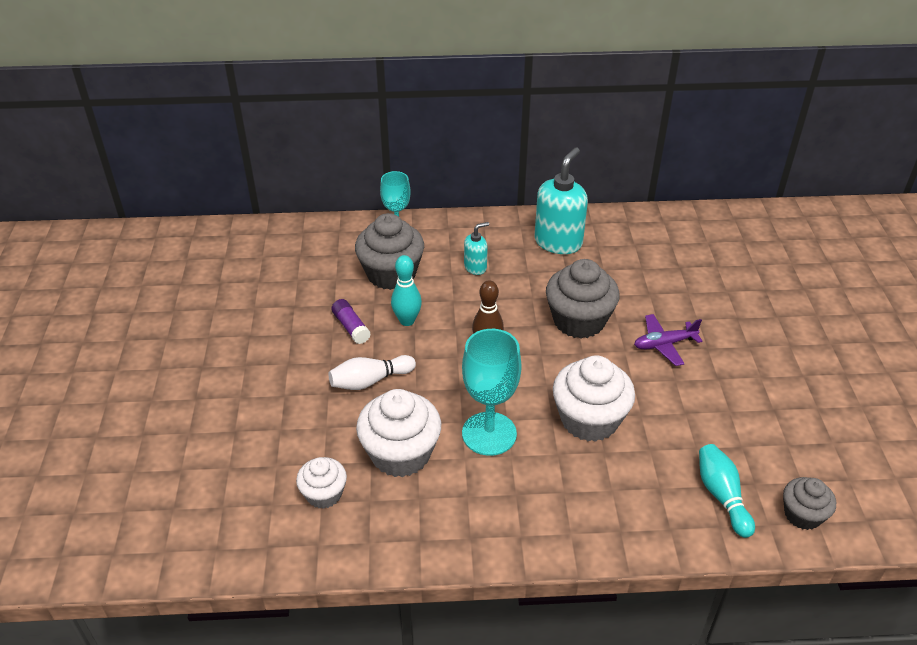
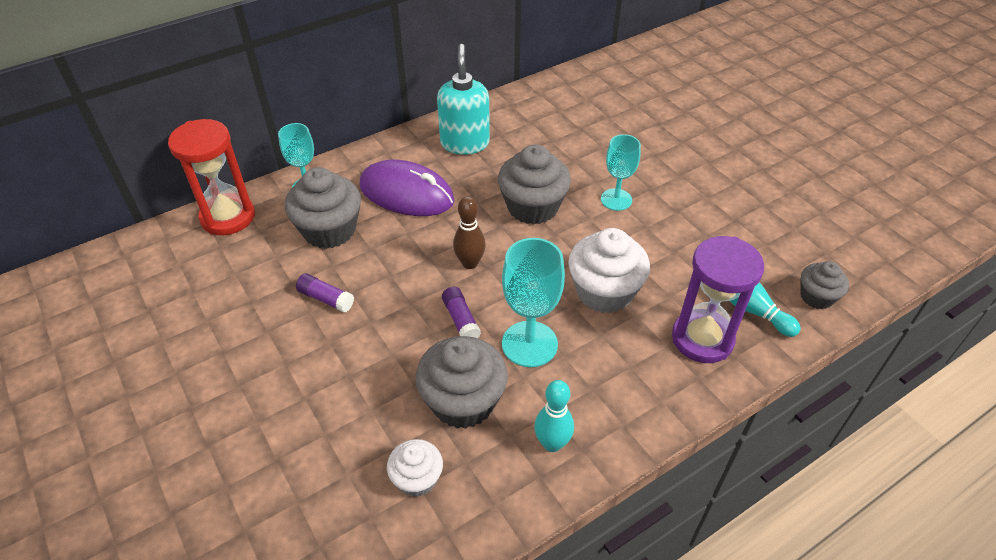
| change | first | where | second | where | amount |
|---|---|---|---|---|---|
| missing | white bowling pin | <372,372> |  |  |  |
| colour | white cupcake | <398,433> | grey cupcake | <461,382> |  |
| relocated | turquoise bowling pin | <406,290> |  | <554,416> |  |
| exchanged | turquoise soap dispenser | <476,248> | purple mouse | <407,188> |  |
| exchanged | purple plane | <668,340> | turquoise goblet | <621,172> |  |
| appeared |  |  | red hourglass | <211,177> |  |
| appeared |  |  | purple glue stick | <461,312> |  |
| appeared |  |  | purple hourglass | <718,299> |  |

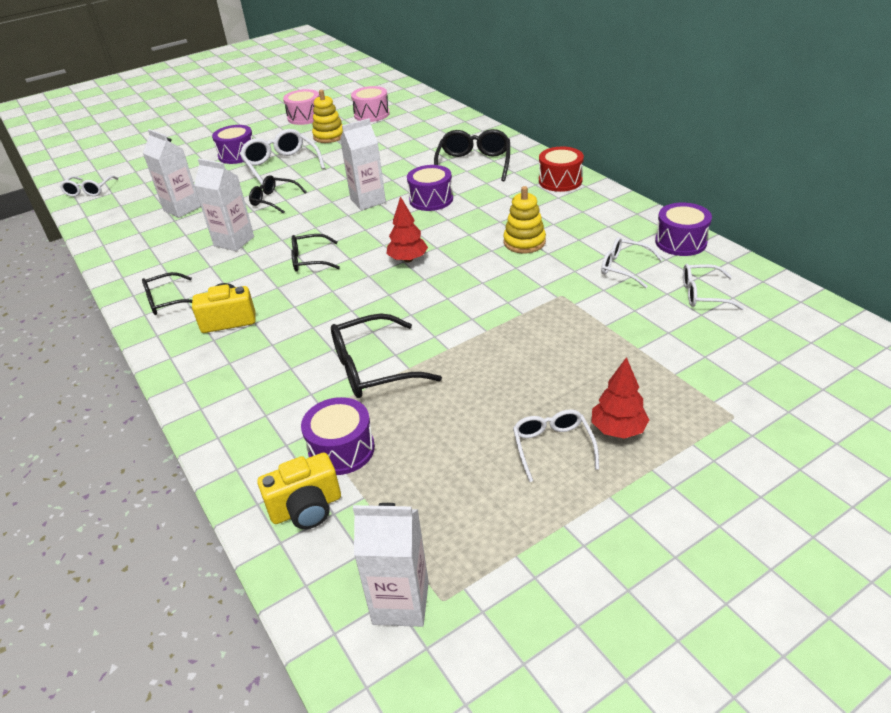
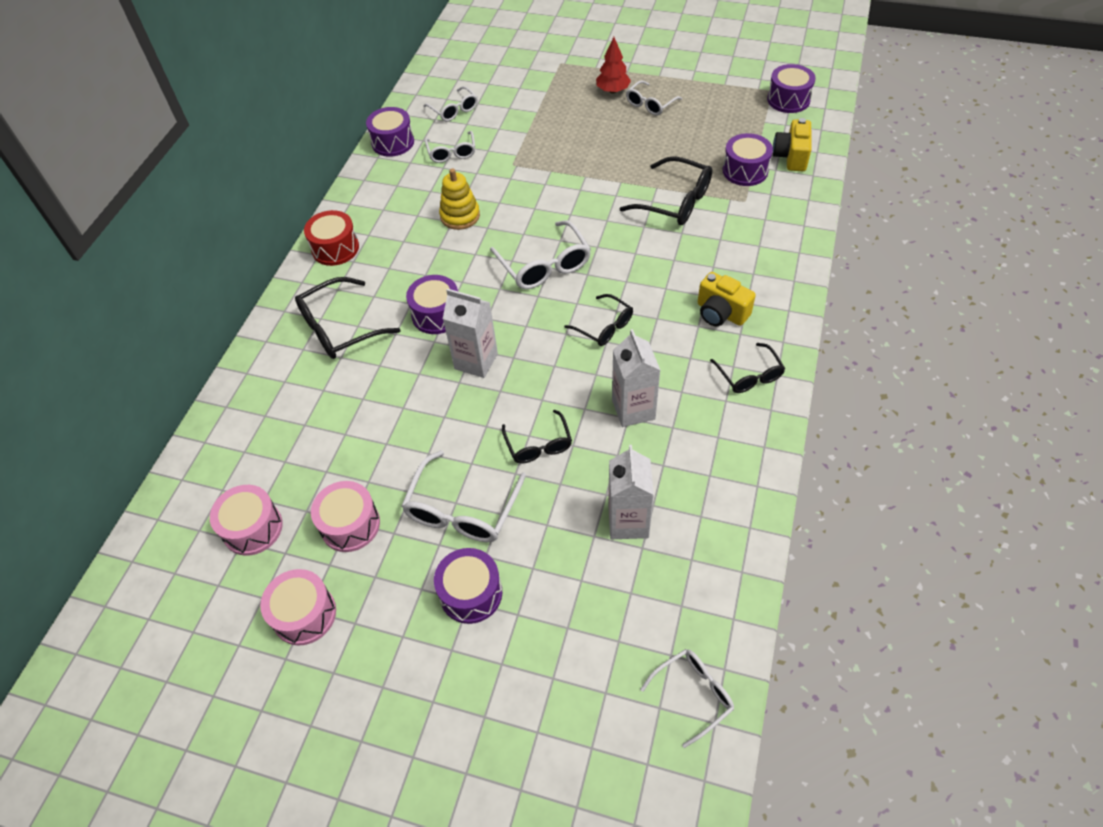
| change | first | where | second | where | amount |
|---|---|---|---|---|---|
| spun | black glasses | <167,293> |  | <747,368> | 45 degrees clockwise |
| spun | yellow camera | <299,491> |  | <792,144> | 105 degrees counterclockwise |
| exchanged | yellow stacking toy | <327,116> | pink drum | <345,516> |  |
| exchanged | white carton | <391,565> | purple drum | <791,88> |  |
| exchanged | red tree | <407,229> | white glasses | <540,254> |  |

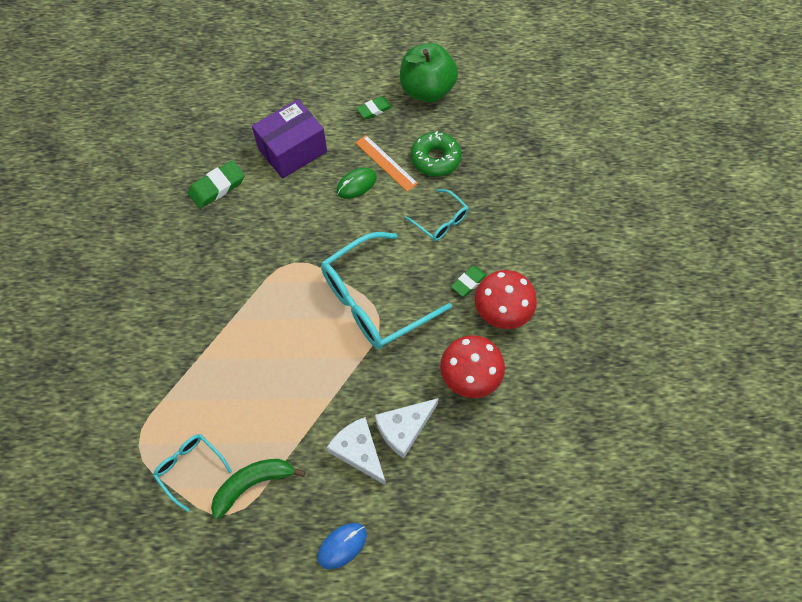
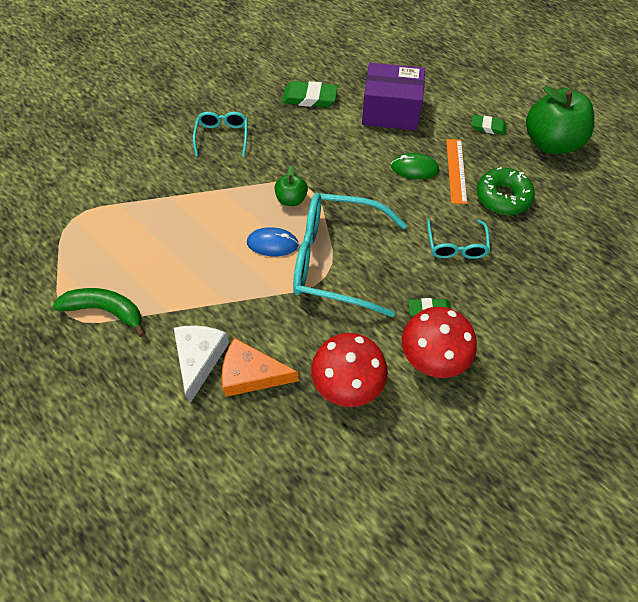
| change | first | where | second | where | amount |
|---|---|---|---|---|---|
| relocated | turquoise glasses | <192,473> |  | <220,134> |  |
| relocated | blue mouse | <342,546> |  | <273,241> |  |
| colour | white cheese | <407,428> | orange cheese | <260,367> |  |
| appeared |  |  | green apple | <291,185> |  |

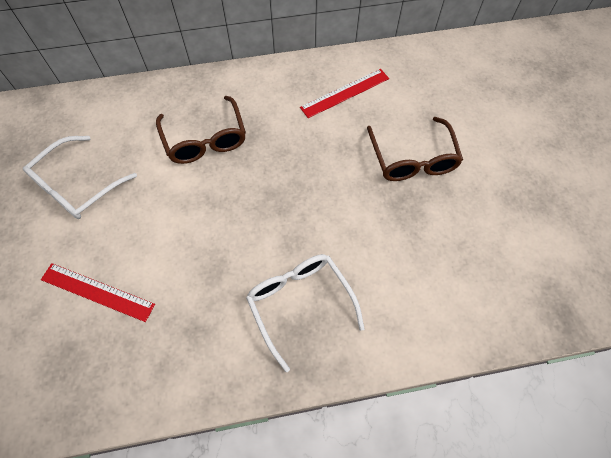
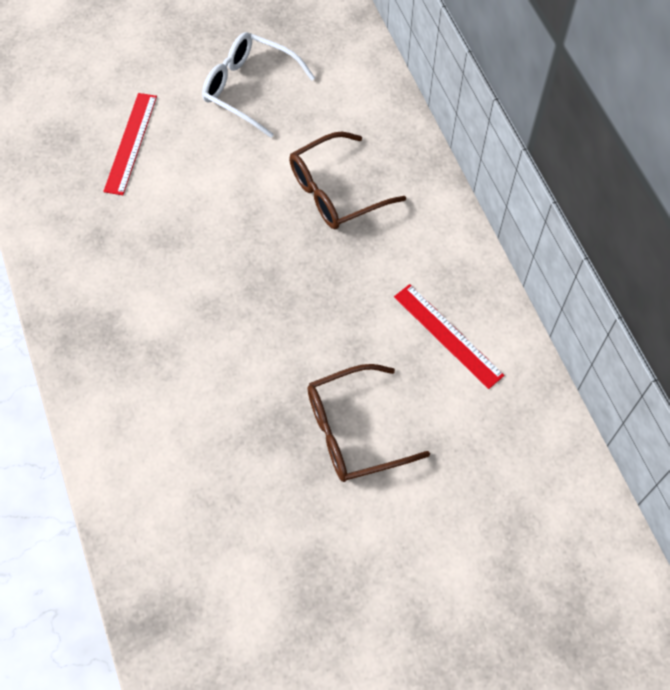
| change | first | where | second | where | amount |
|---|---|---|---|---|---|
| missing | white glasses | <305,313> |  |  |  |

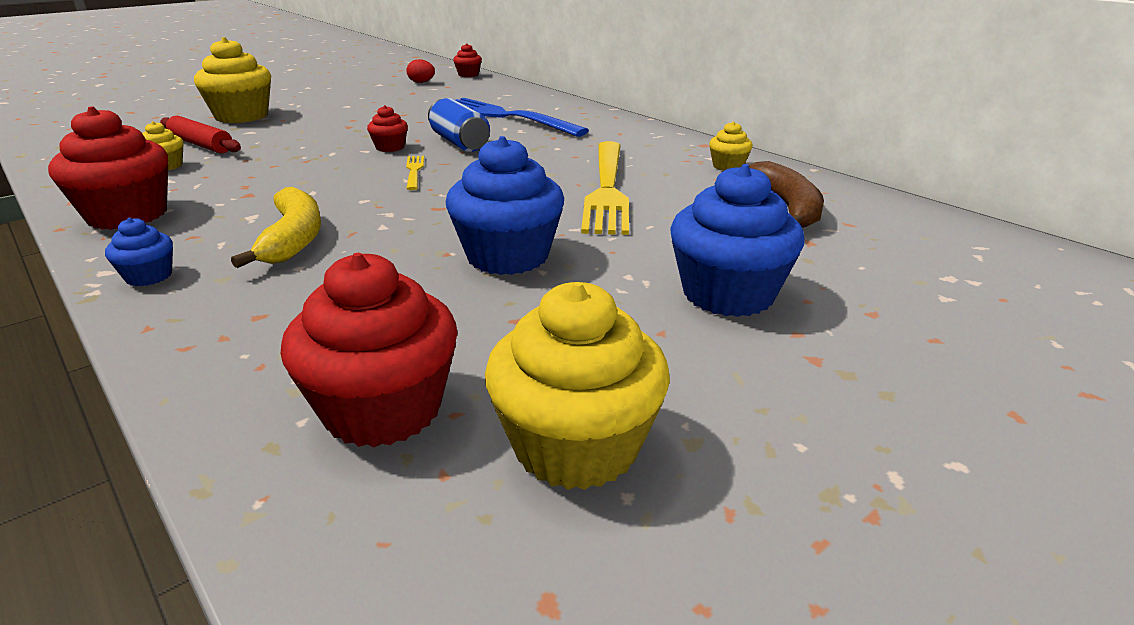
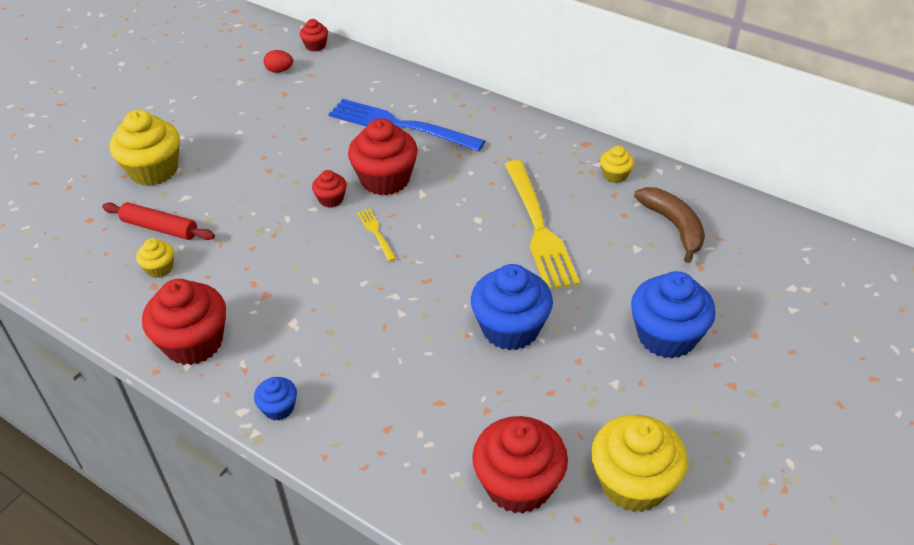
| change | first | where | second | where | amount |
|---|---|---|---|---|---|
| missing | yellow banana | <276,227> |  |  |  |
| exchanged | blue can | <459,125> | red cupcake | <383,157> |  |

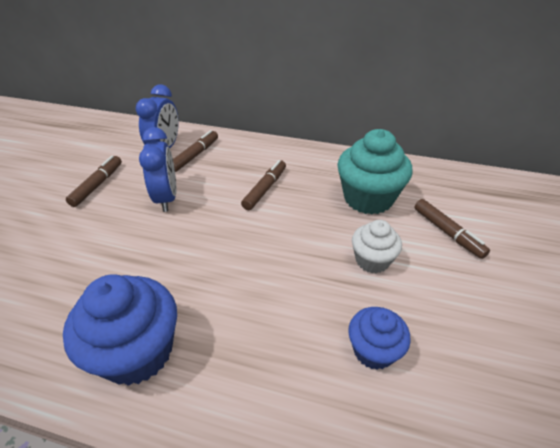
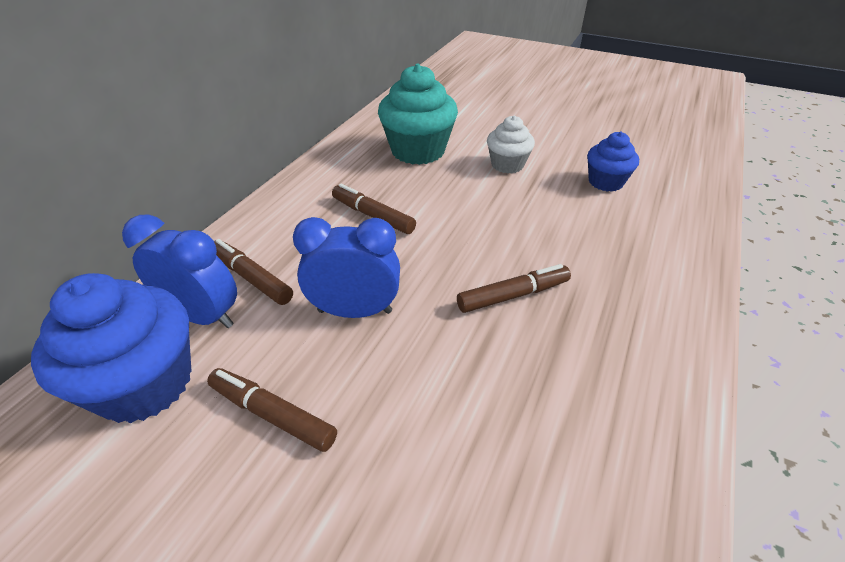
| change | first | where | second | where | amount |
|---|---|---|---|---|---|
| relocated | blue cupcake | <120,330> |  | <111,348> |  |
| relocated | brown marker | <452,229> |  | <514,288> |  |

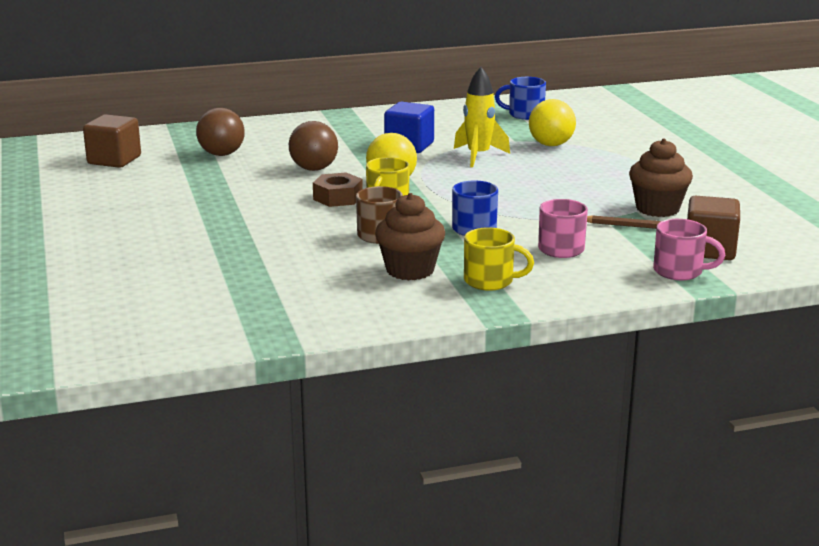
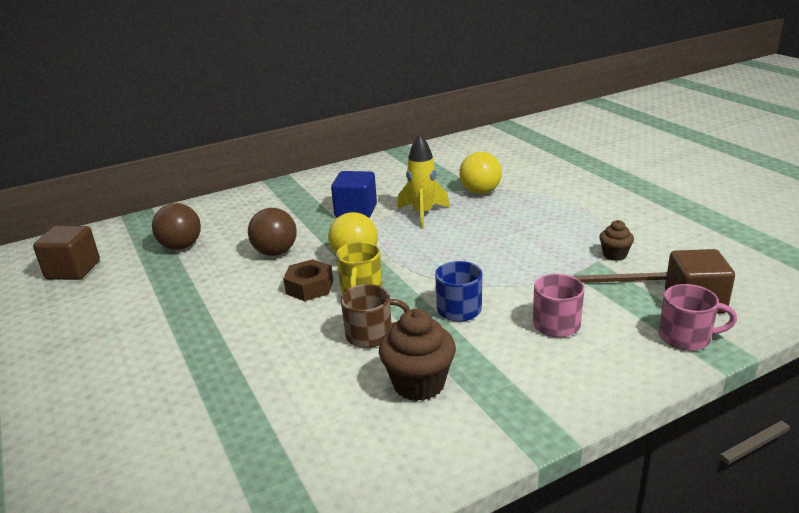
| change | first | where | second | where | amount |
|---|---|---|---|---|---|
| missing | yellow mug | <499,259> |  |  |  |
| missing | blue mug | <520,98> |  |  |  |
| size | brown cupcake | <661,178> |  | <616,240> | x0.56 |

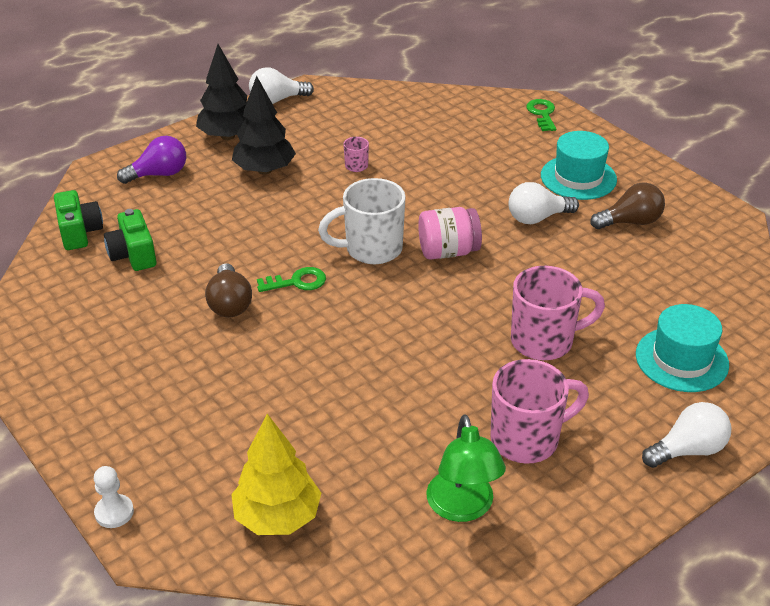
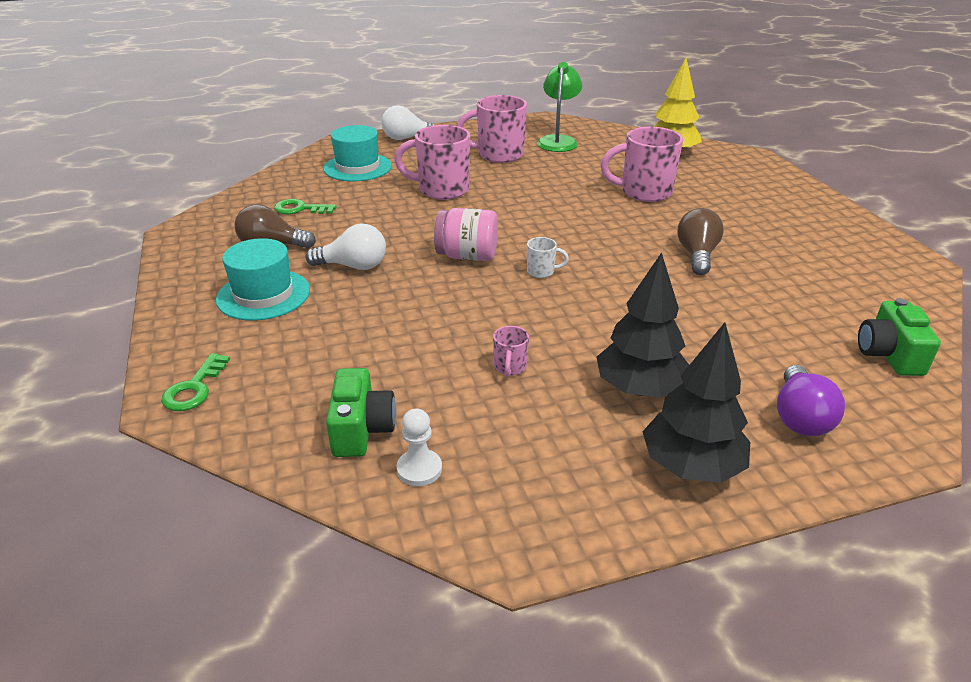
| change | first | where | second | where | amount |
|---|---|---|---|---|---|
| relocated | white pawn | <114,497> |  | <419,447> |  |
| relocated | green camera | <130,240> |  | <361,412> |  |
| spun | purple light bulb | <151,160> |  | <811,400> | 75 degrees counterclockwise |
| missing | white light bulb | <281,85> |  |  |  |
| relocated | green key | <291,279> |  | <305,206> |  |
| size | white mug | <362,221> |  | <548,257> | x0.46 |
| appeared |  |  | pink mug | <641,164> |  |

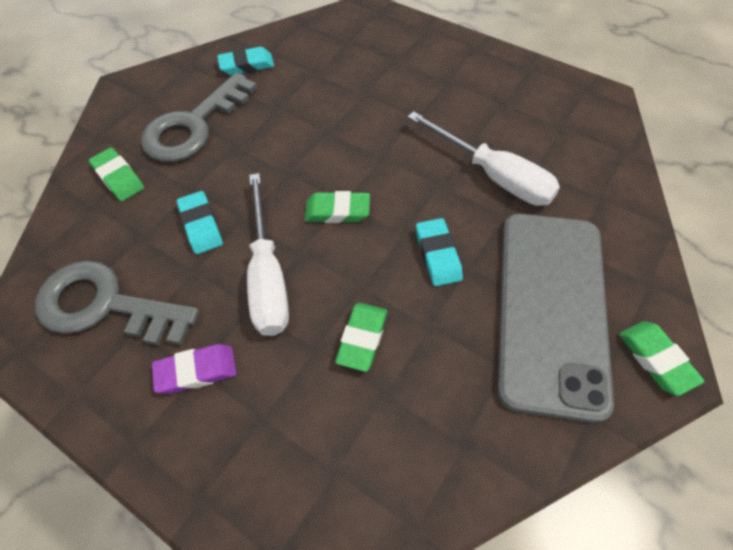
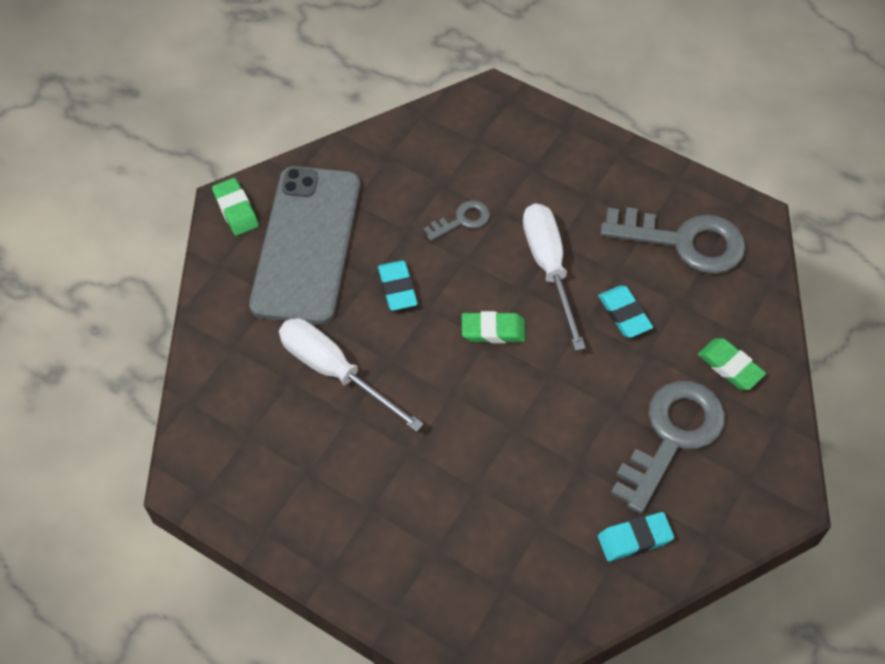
| change | first | where | second | where | amount |
|---|---|---|---|---|---|
| missing | purple eraser | <194,369> |  |  |  |
| exchanged | green eraser | <361,337> | grey key | <457,220> |  |

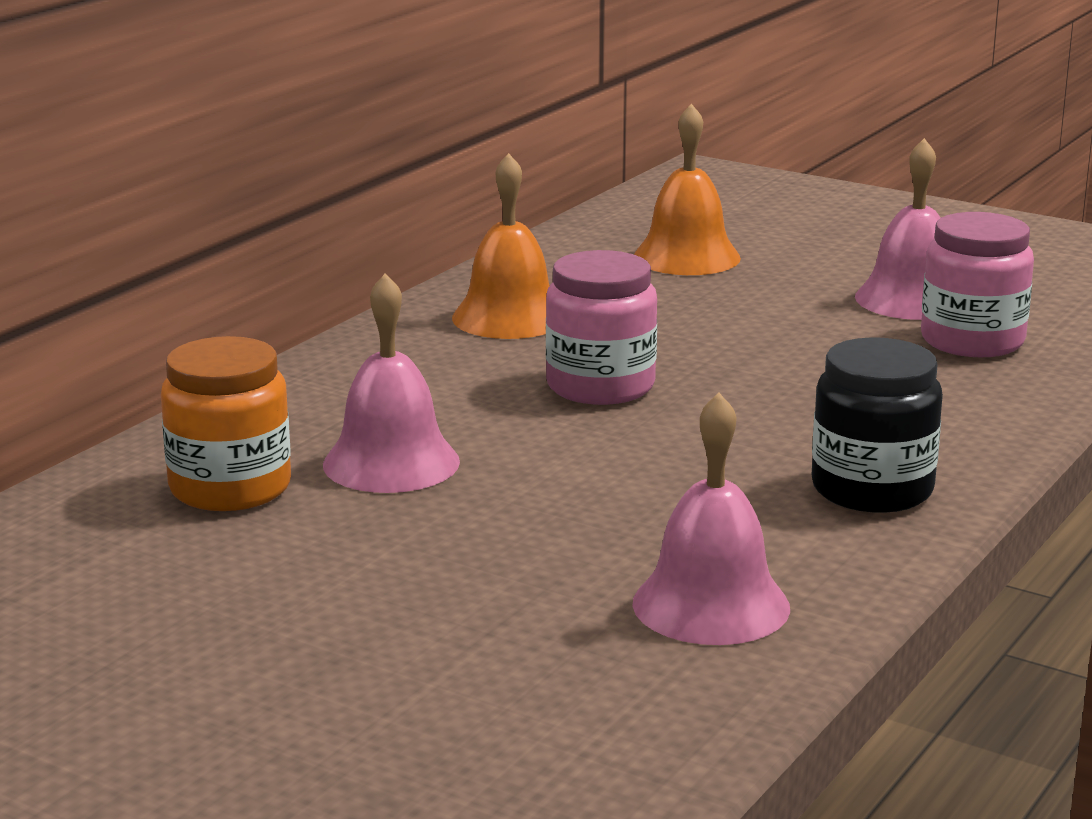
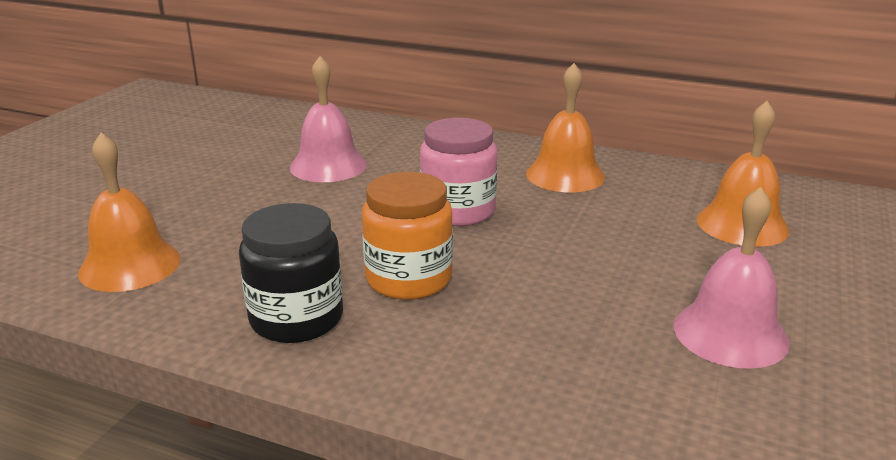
| change | first | where | second | where | amount |
|---|---|---|---|---|---|
| relocated | orange jar | <226,423> |  | <407,236> |  |
| colour | pink bell | <711,519> | orange bell | <129,212> |  |
| missing | pink jar | <977,284> |  |  |  |

